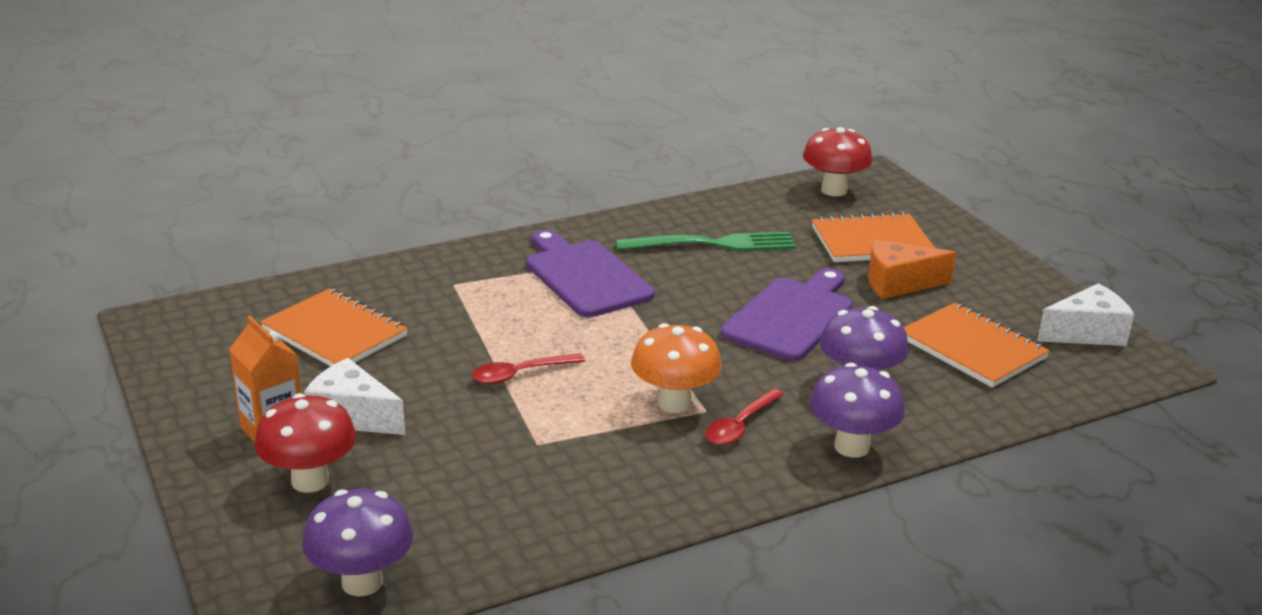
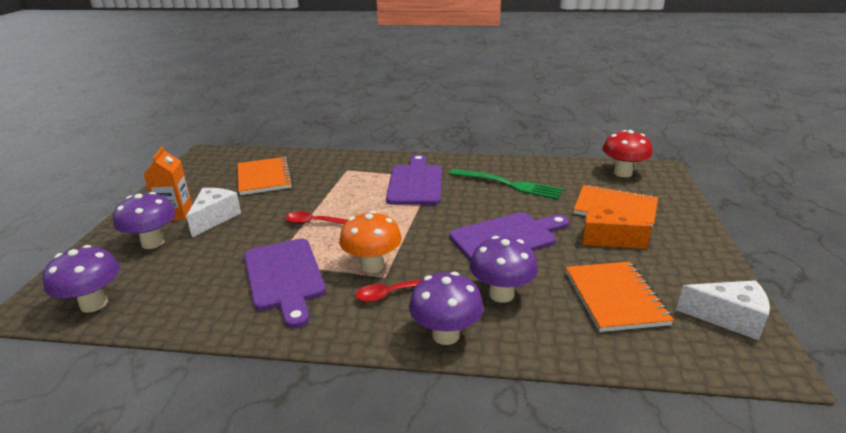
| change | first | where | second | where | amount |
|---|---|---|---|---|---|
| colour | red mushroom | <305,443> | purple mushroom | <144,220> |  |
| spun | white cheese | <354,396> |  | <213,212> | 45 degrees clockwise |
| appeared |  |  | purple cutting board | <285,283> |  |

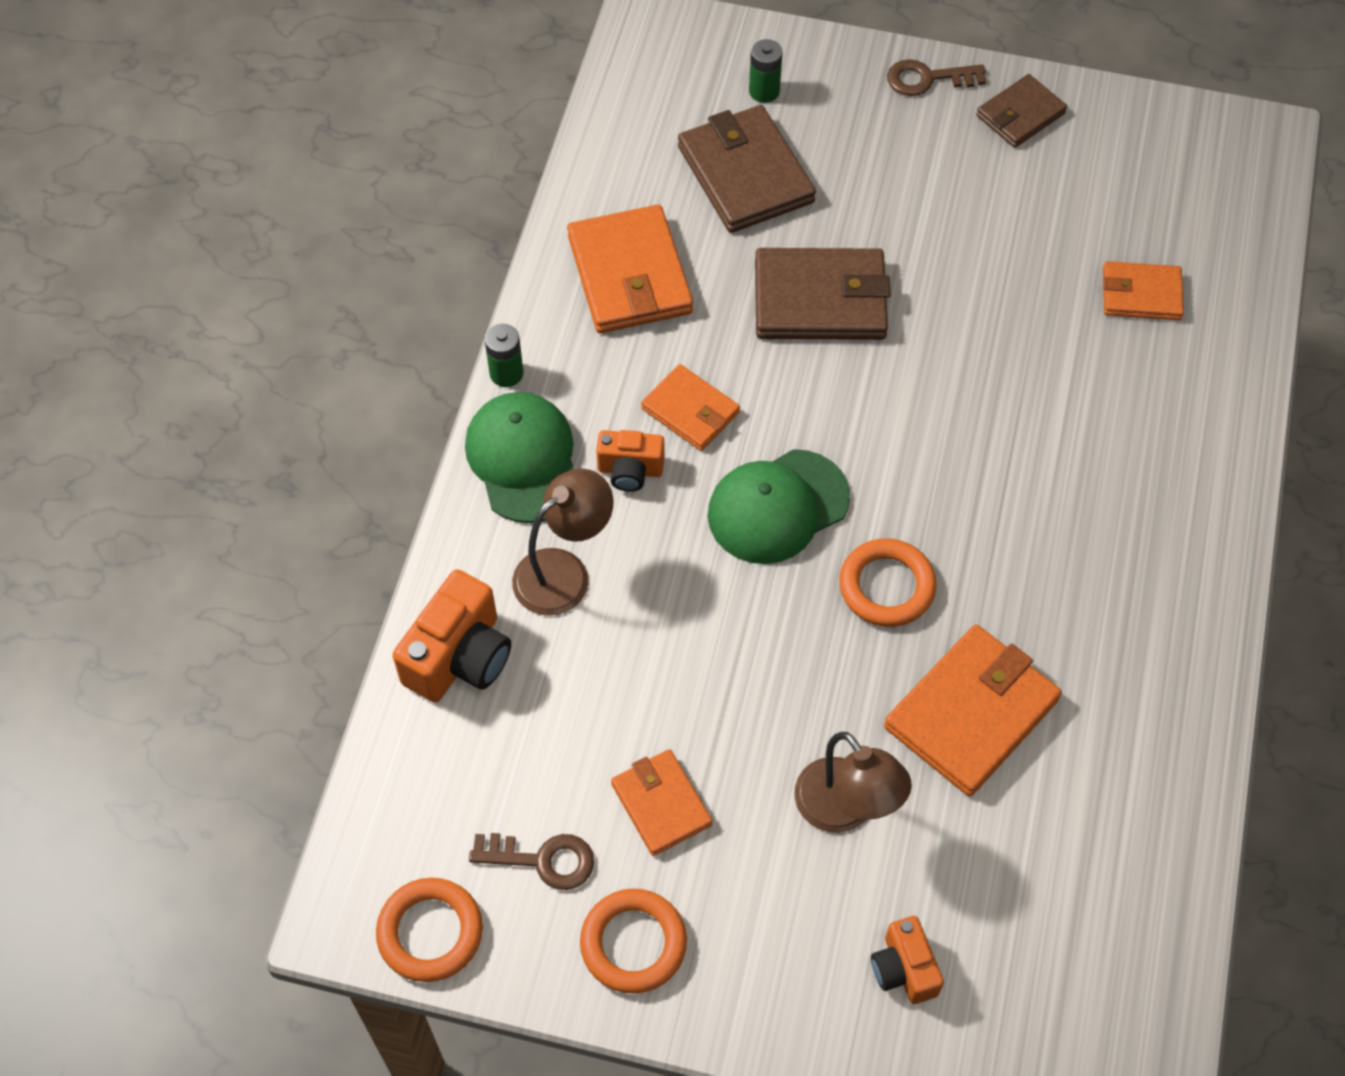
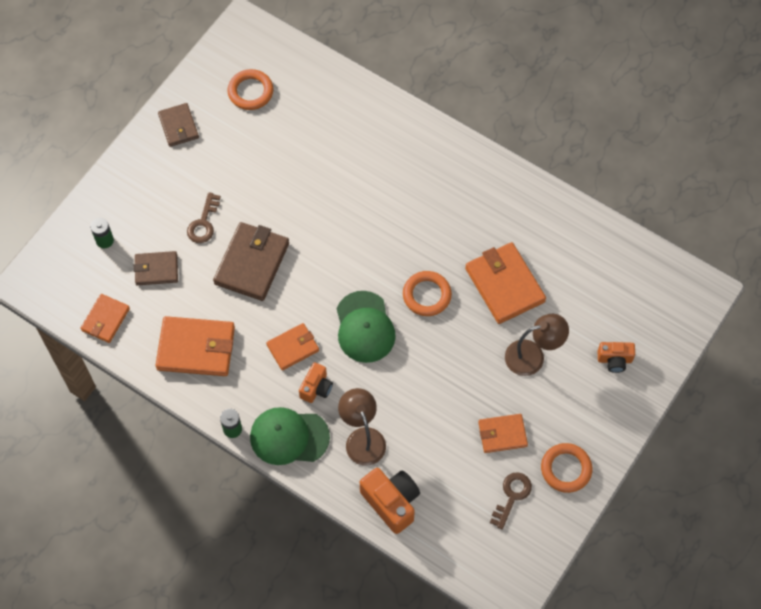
| change | first | where | second | where | amount |
|---|---|---|---|---|---|
| relocated | orange ring | <429,930> |  | <250,89> |  |
| size | brown wallet | <747,169> |  | <155,268> | x0.60 |
| relocated | brown key | <936,77> |  | <204,217> |  |
| relocated | orange wallet | <1143,290> |  | <105,318> |  |

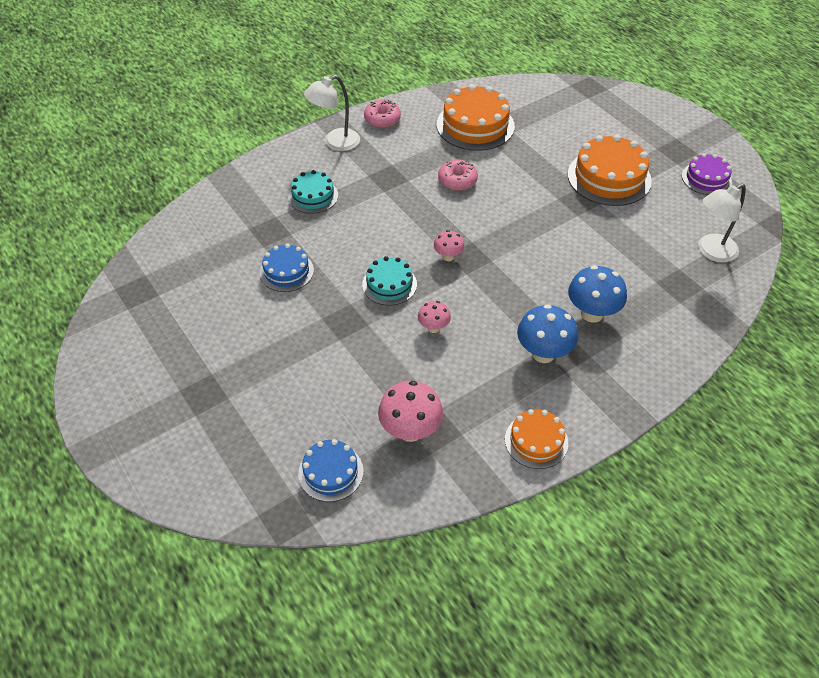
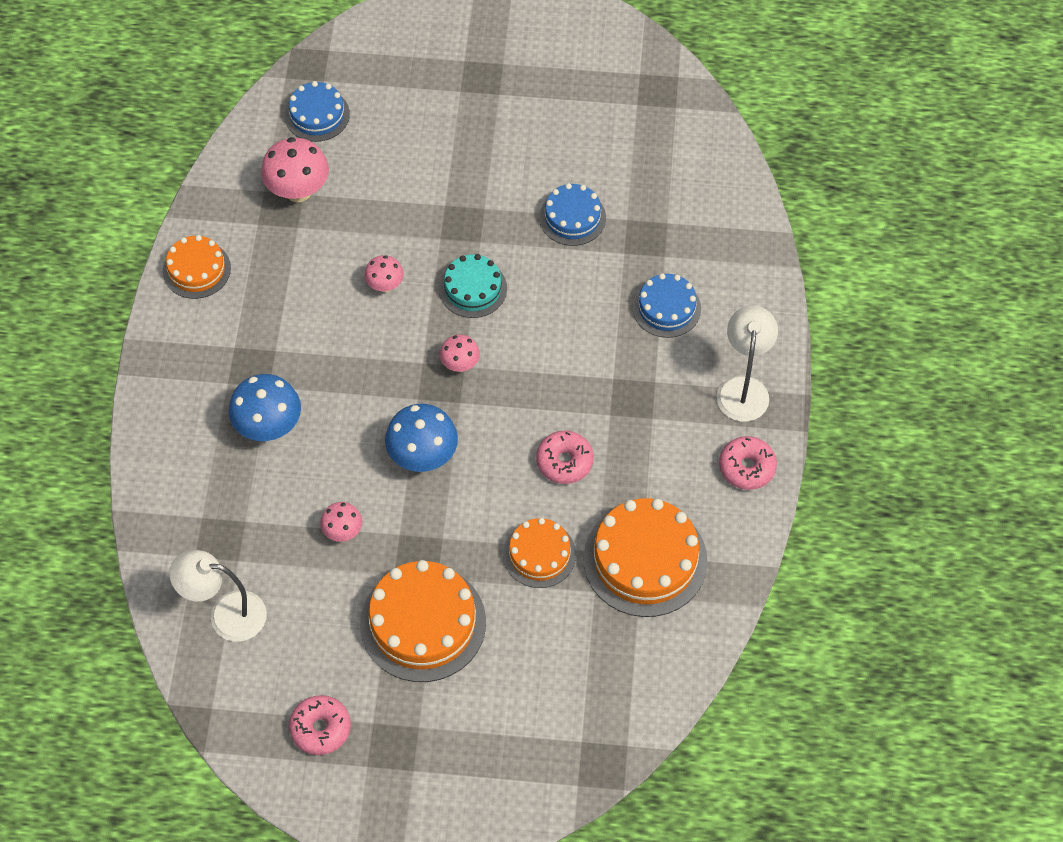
| change | first | where | second | where | amount |
|---|---|---|---|---|---|
| colour | turquoise cake | <313,192> | blue cake | <667,305> |  |
| relocated | blue mushroom | <547,333> |  | <421,438> |  |
| exchanged | purple cake | <707,174> | pink donut | <320,725> |  |
| spun | white lamp | <722,223> |  | <218,596> | 90 degrees counterclockwise |
| appeared |  |  | pink mushroom | <341,522> |  |
| appeared |  |  | orange cake | <539,553> |  |

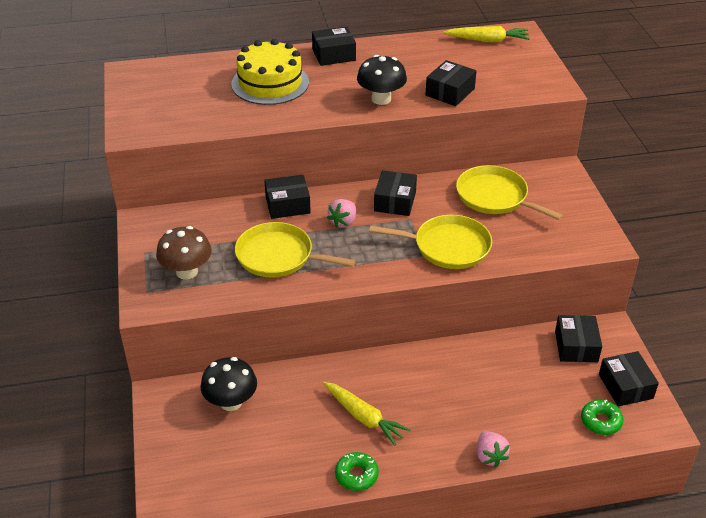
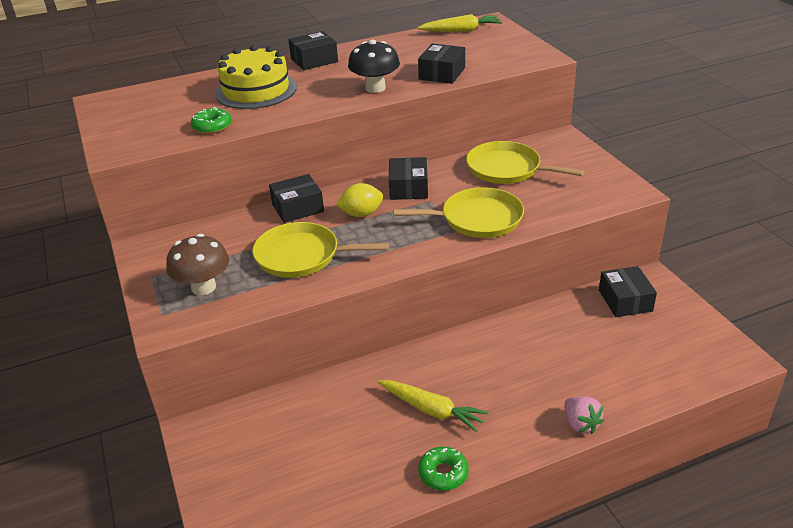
| change | first | where | second | where | amount |
|---|---|---|---|---|---|
| missing | black mushroom | <228,384> |  |  |  |
| exchanged | pink strawberry | <341,213> | yellow lemon | <359,200> |  |
| relocated | green donut | <602,417> |  | <211,120> |  |
| missing | black box | <629,379> |  |  |  |

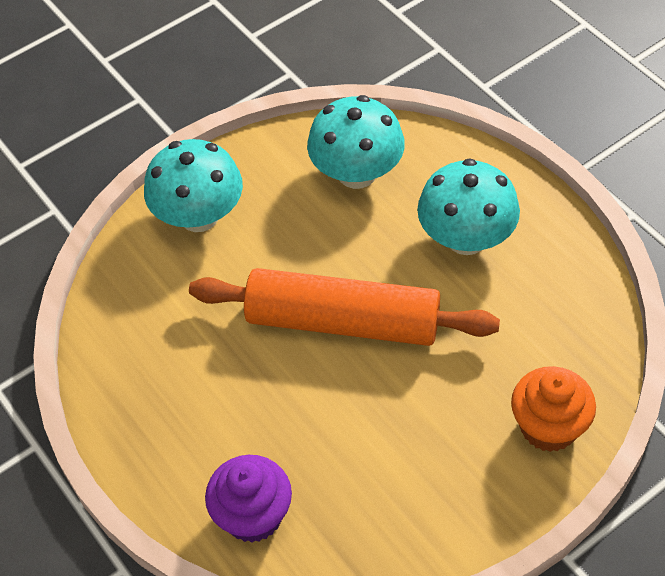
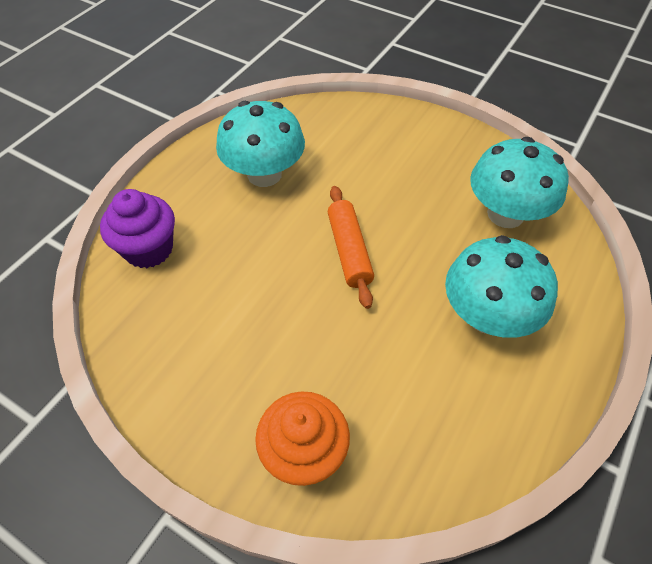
| change | first | where | second | where | amount |
|---|---|---|---|---|---|
| relocated | turquoise mushroom | <193,185> |  | <260,144> |  |
| size | orange rolling pin | <344,307> |  | <351,247> | x0.55 |

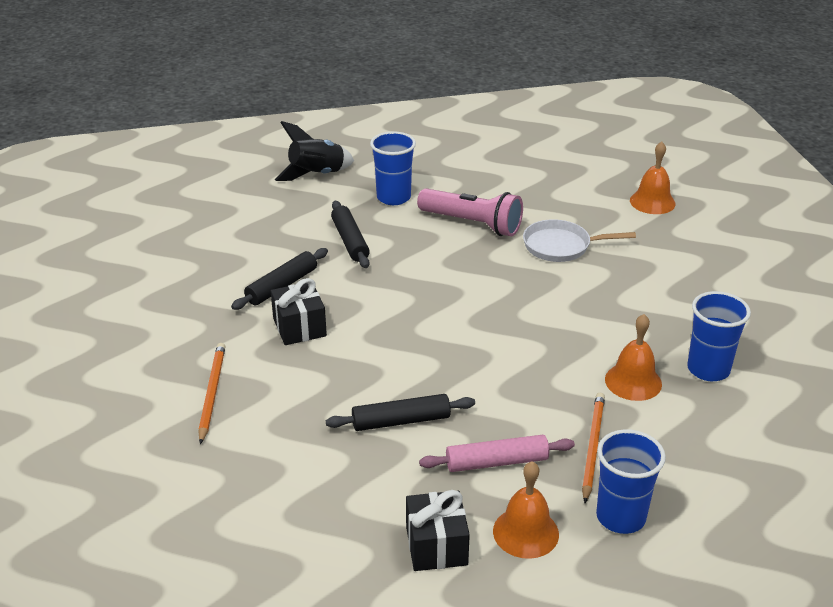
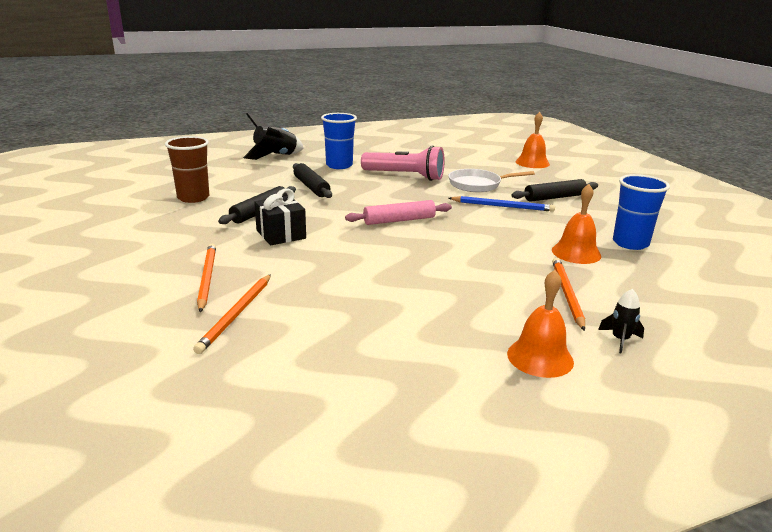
| change | first | where | second | where | amount |
|---|---|---|---|---|---|
| relocated | black rolling pin | <400,412> |  | <555,190> |  |
| missing | black gift | <438,530> |  |  |  |
| relocated | pink rolling pin | <497,453> |  | <398,212> |  |
| exchanged | blue cup | <631,481> | black rocket | <621,321> |  |
| appeared |  |  | brown cup | <187,169> |  |
| appeared |  |  | orange pencil | <232,314> |  |
| appeared |  |  | blue pencil | <502,204> |  |

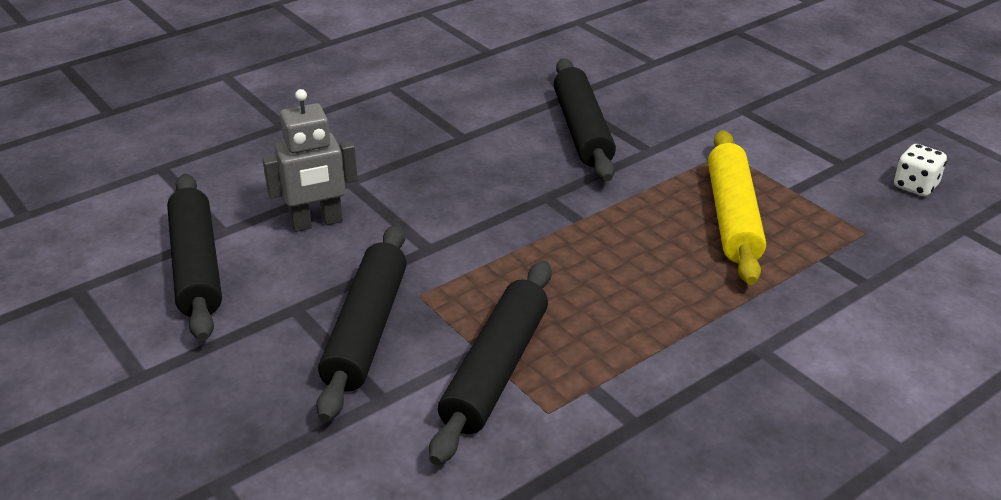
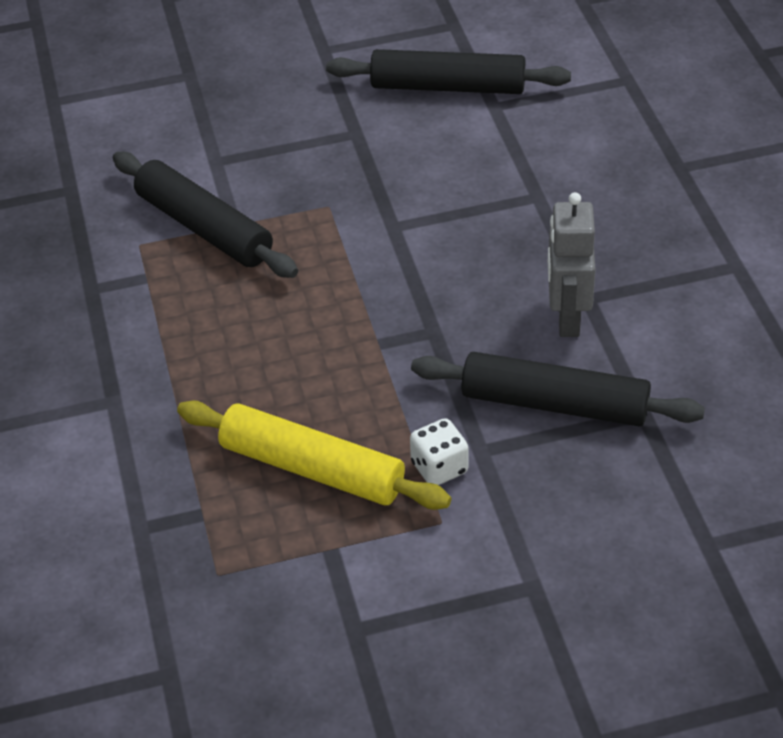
| change | first | where | second | where | amount |
|---|---|---|---|---|---|
| relocated | grey robot | <310,160> |  | <572,264> |  |
| missing | black rolling pin | <361,323> |  |  |  |
| relocated | white dice | <920,170> |  | <439,451> |  |

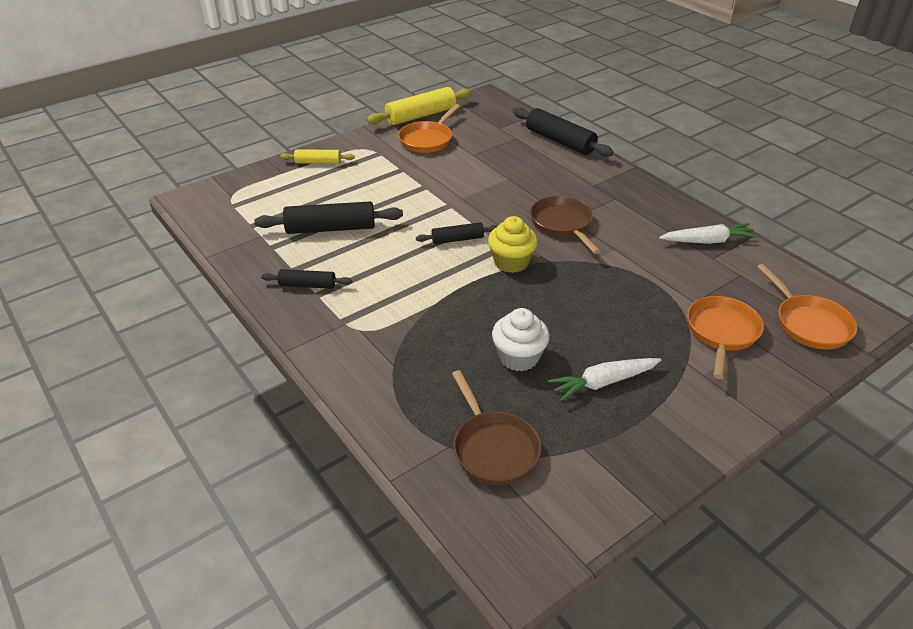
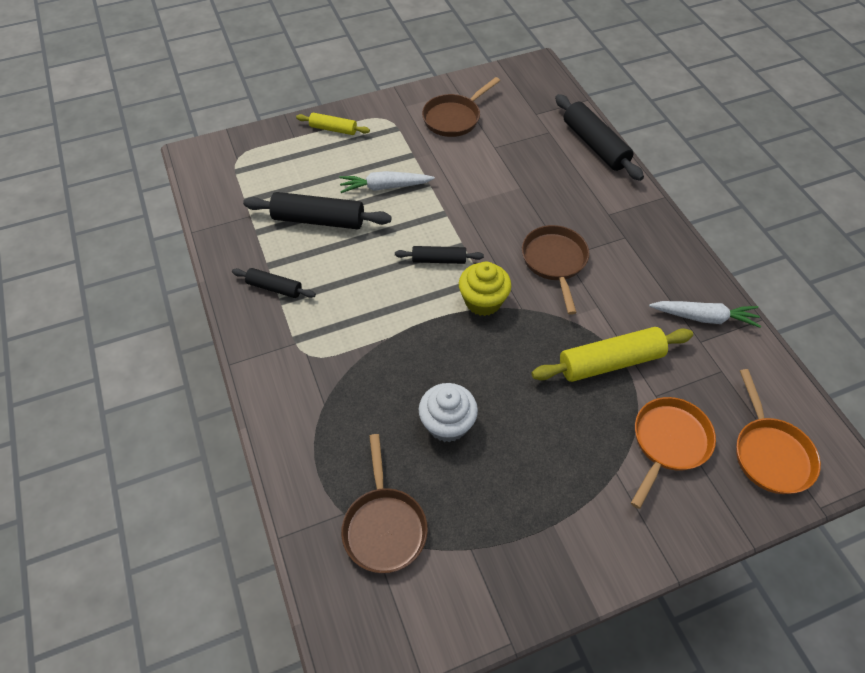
| change | first | where | second | where | amount |
|---|---|---|---|---|---|
| relocated | yellow rolling pin | <419,106> |  | <612,354> |  |
| colour | orange pan | <429,128> | brown pan | <461,107> |  |
| relocated | white carrot | <604,379> |  | <387,182> |  |

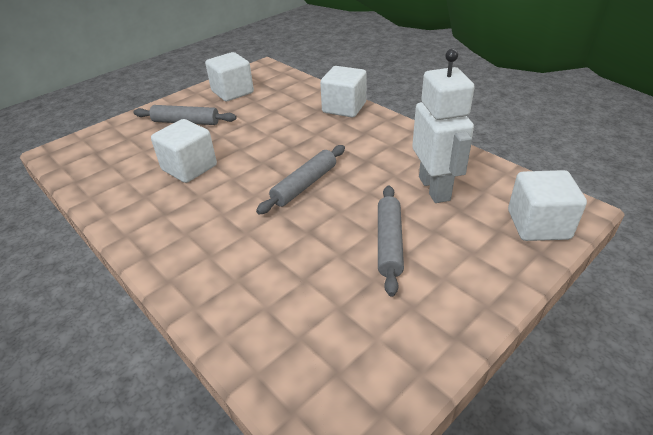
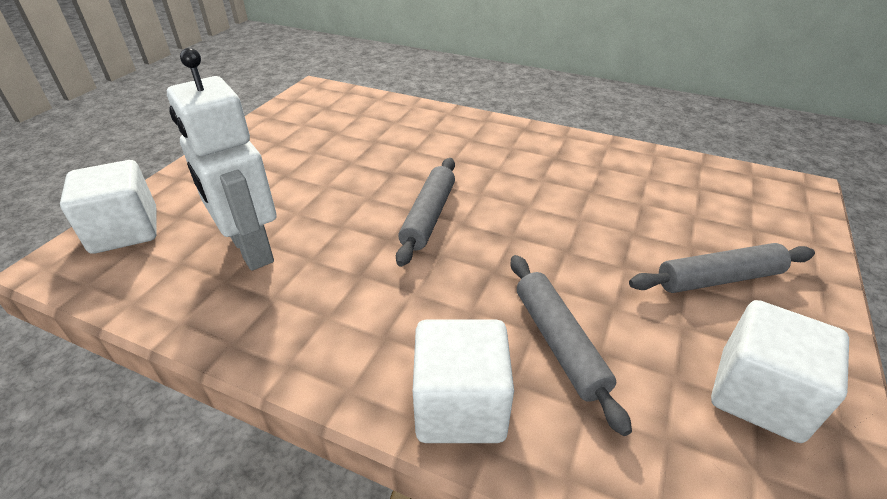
| change | first | where | second | where | amount |
|---|---|---|---|---|---|
| missing | white cube | <184,151> |  |  |  |
| relocated | grey rolling pin | <391,241> |  | <571,345> |  |

